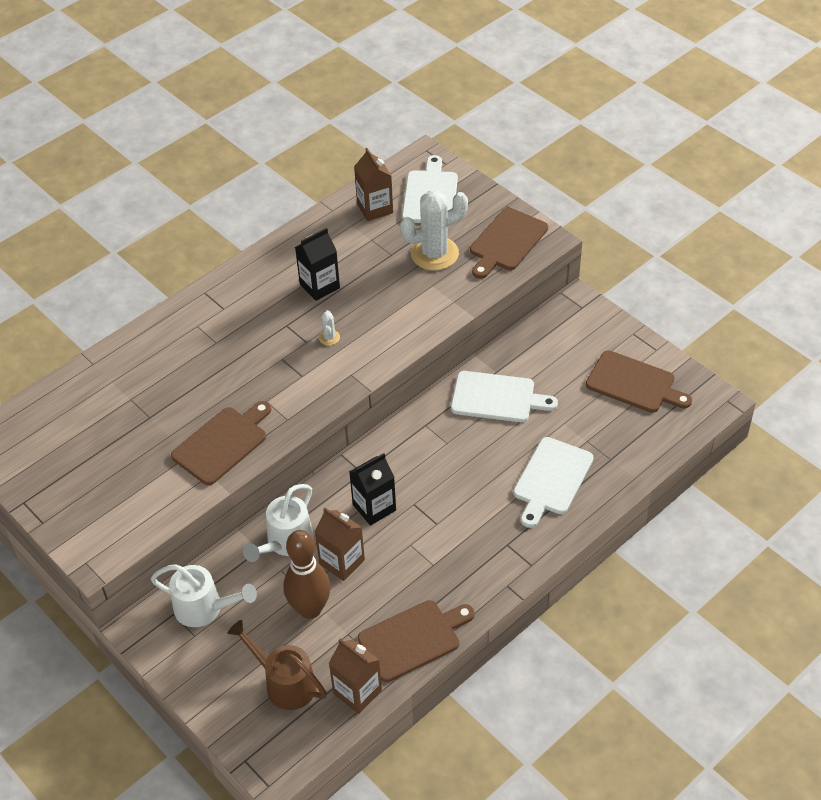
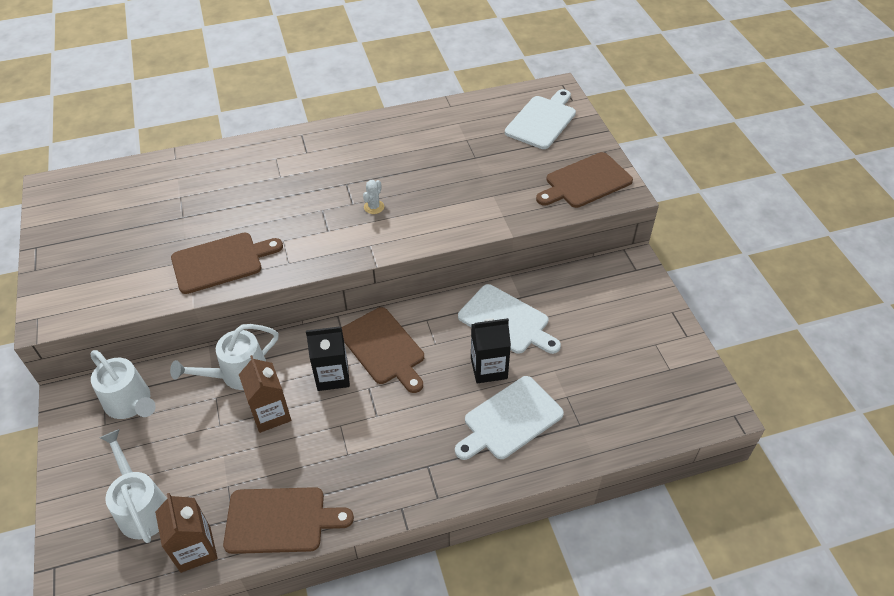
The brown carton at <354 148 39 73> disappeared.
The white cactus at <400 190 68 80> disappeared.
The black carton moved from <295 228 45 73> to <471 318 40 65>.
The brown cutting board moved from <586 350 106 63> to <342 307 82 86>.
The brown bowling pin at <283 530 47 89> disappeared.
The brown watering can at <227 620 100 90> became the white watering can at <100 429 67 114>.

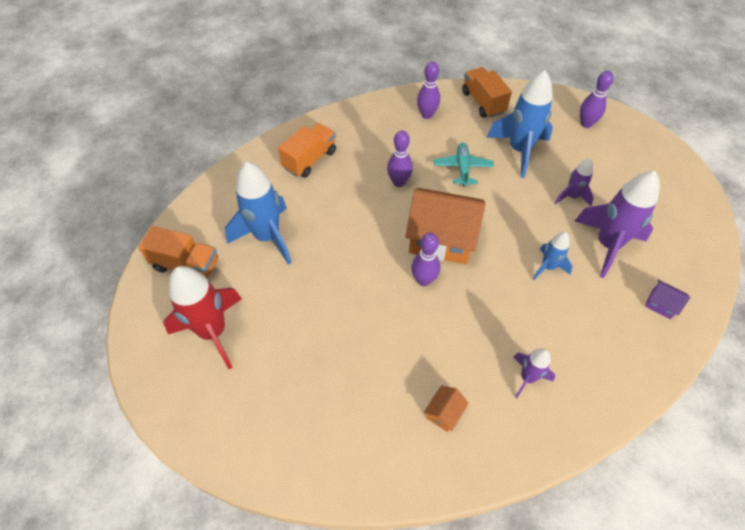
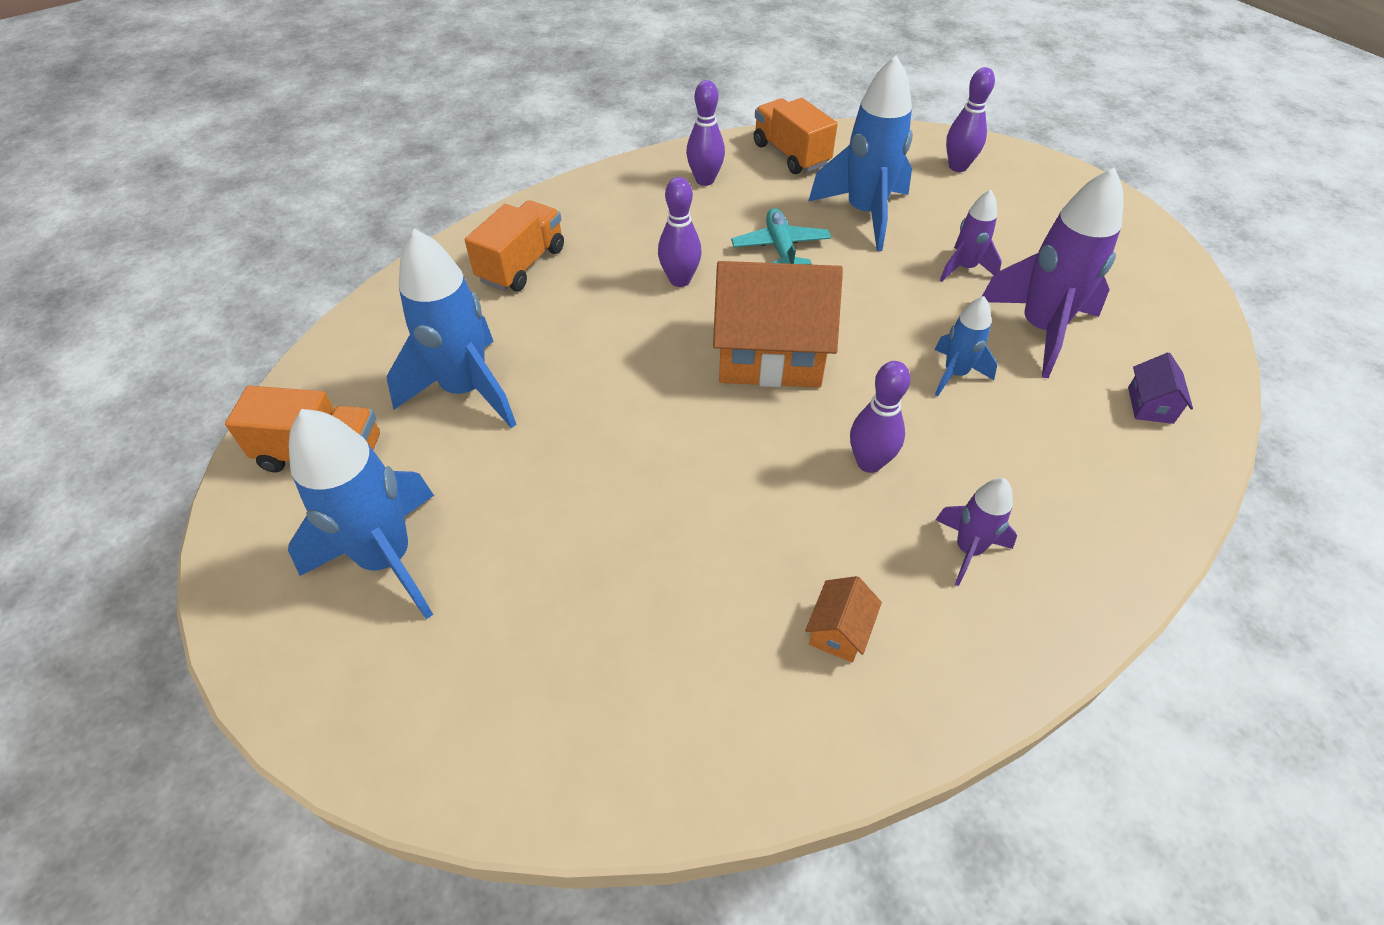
The purple bowling pin moved from <411 233 29 53> to <850 361 61 112>.
The red rocket at <163 266 79 103> became the blue rocket at <288 409 146 210>.
The purple house at <645 280 45 39> turned 75 degrees clockwise.

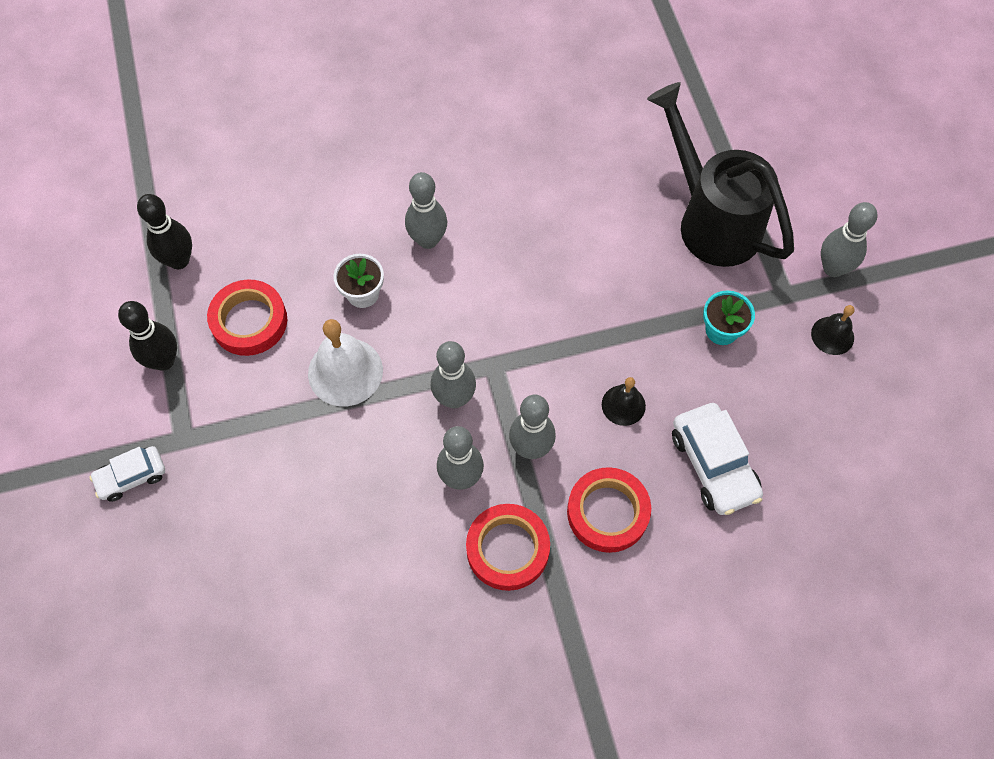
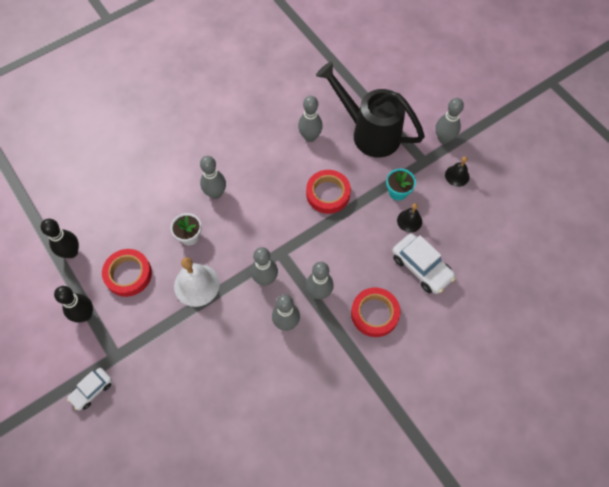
The black bell moved from <602 377 44 49> to <397 203 25 30>.
The red tape moved from <466 504 84 87> to <306 170 45 44>.
The grey bowling pin at <298 96 25 46> appeared.

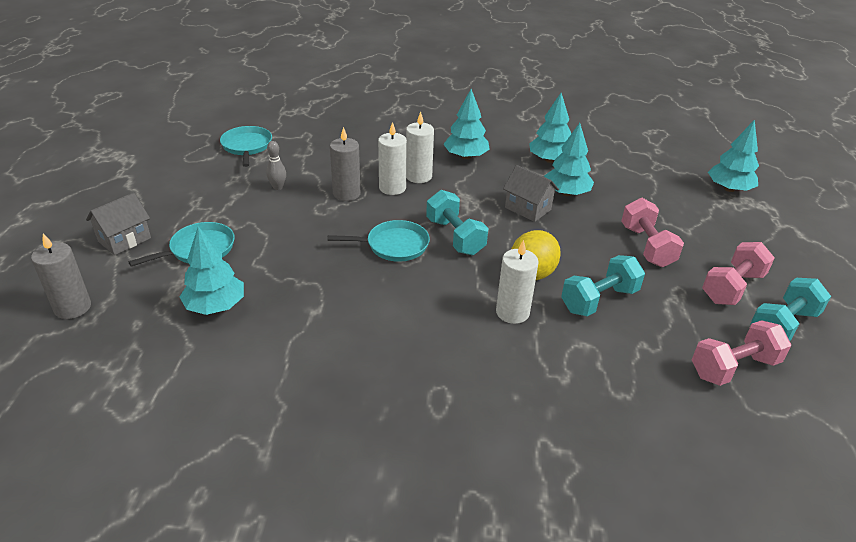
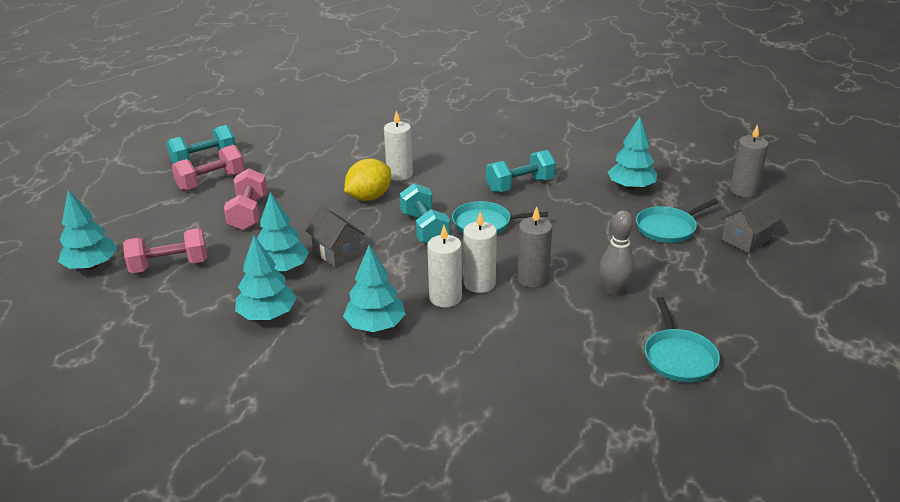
The grey bowling pin at <266 141 20 49> changed to 1.52 times the size.
The turquoise dumbbell moved from <561 255 84 61> to <486 150 70 43>.
The pink dumbbell moved from <692 320 99 66> to <123 228 85 45>.

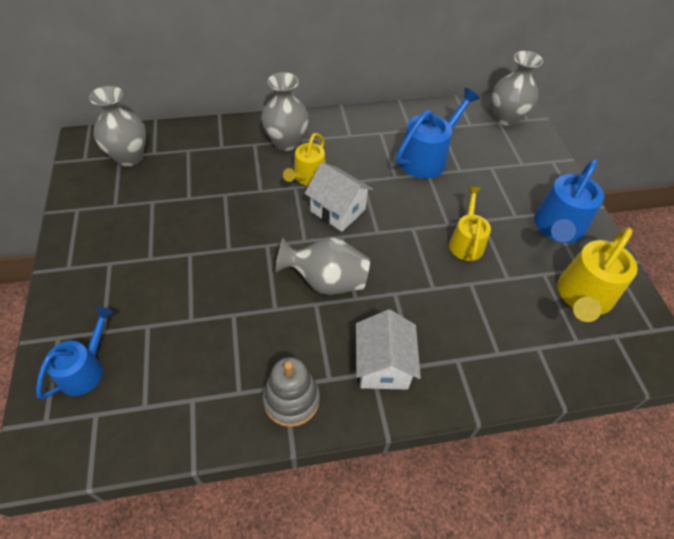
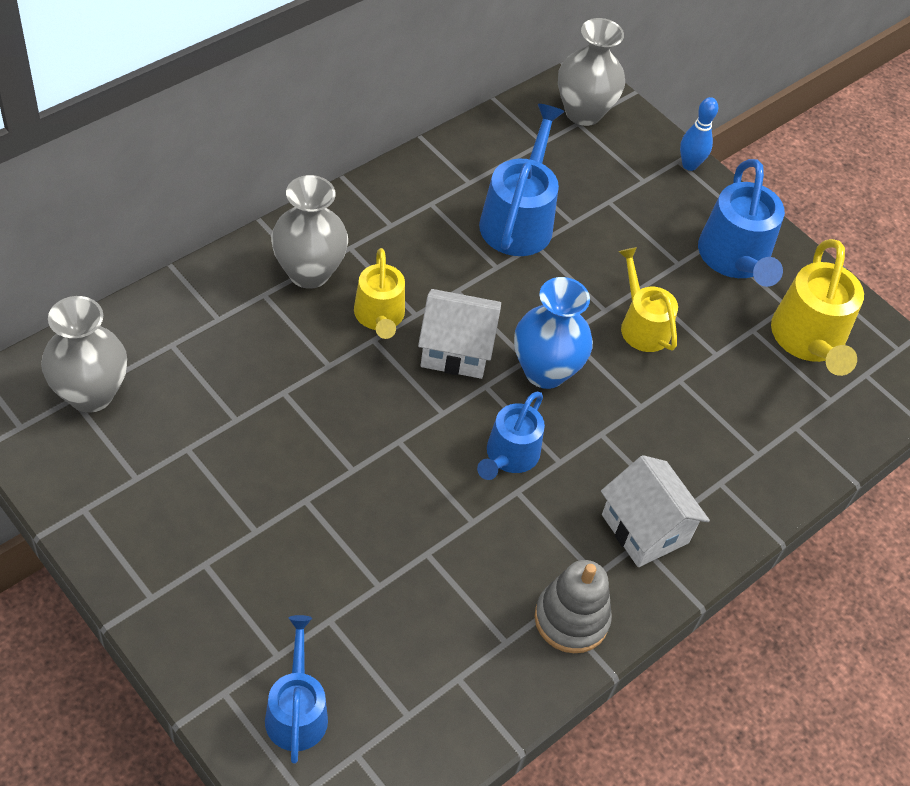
The grey vase at <275 238 95 57> was replaced by the blue watering can at <477 391 68 89>.
The blue bowling pin at <680 97 38 74> appeared.
The blue vase at <514 277 79 112> appeared.

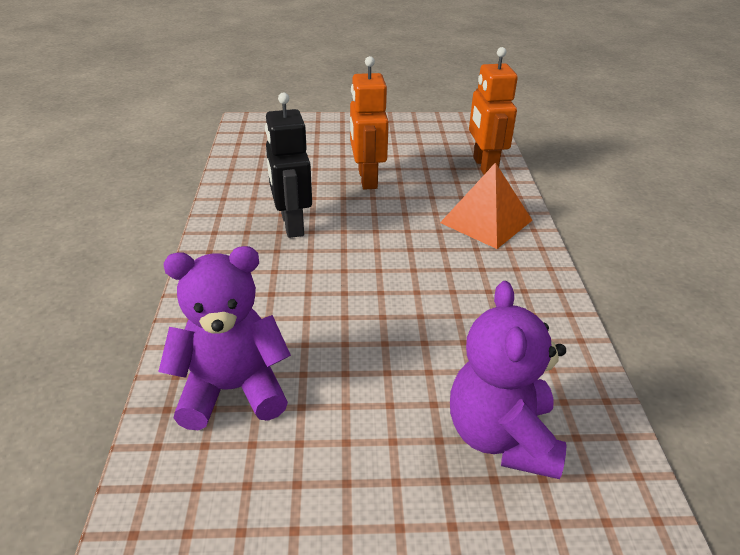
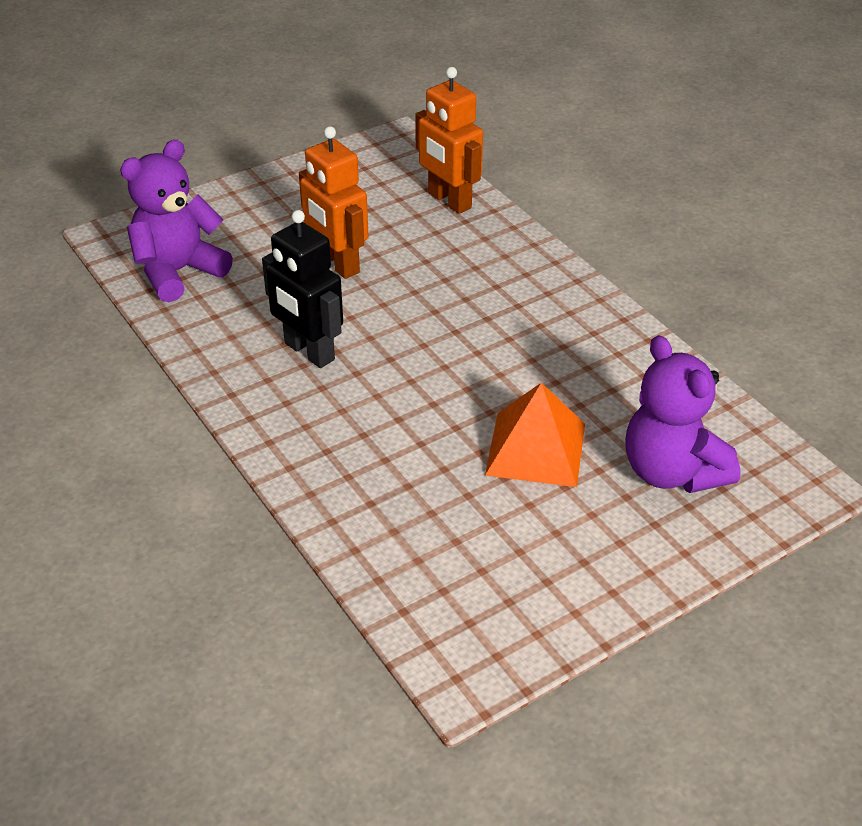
The orange pyramid moved from <440 162 92 87> to <485 383 100 104>.
The purple teddy bear moved from <158 246 133 184> to <120 140 113 162>.

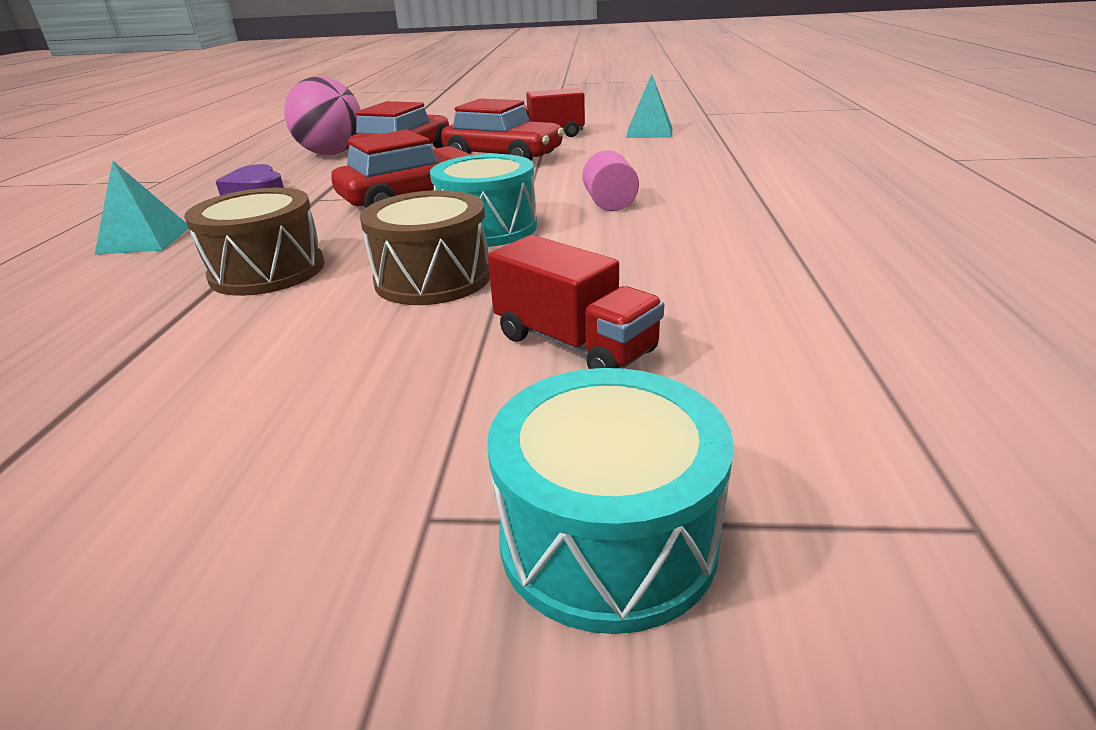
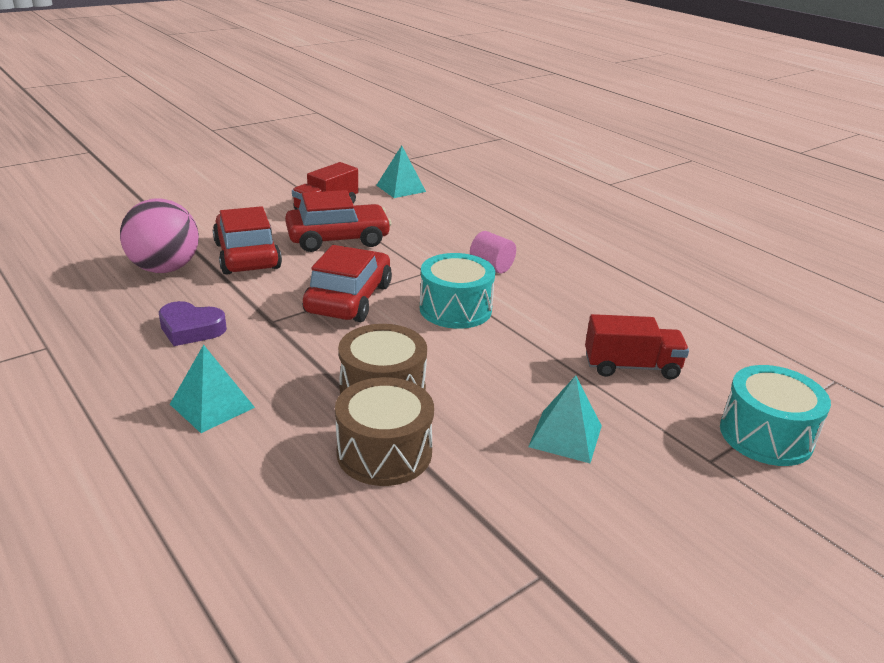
The brown drum moved from <360 190 130 115> to <335 377 99 109>.
The turquoise pyramid at <528 375 74 88> appeared.

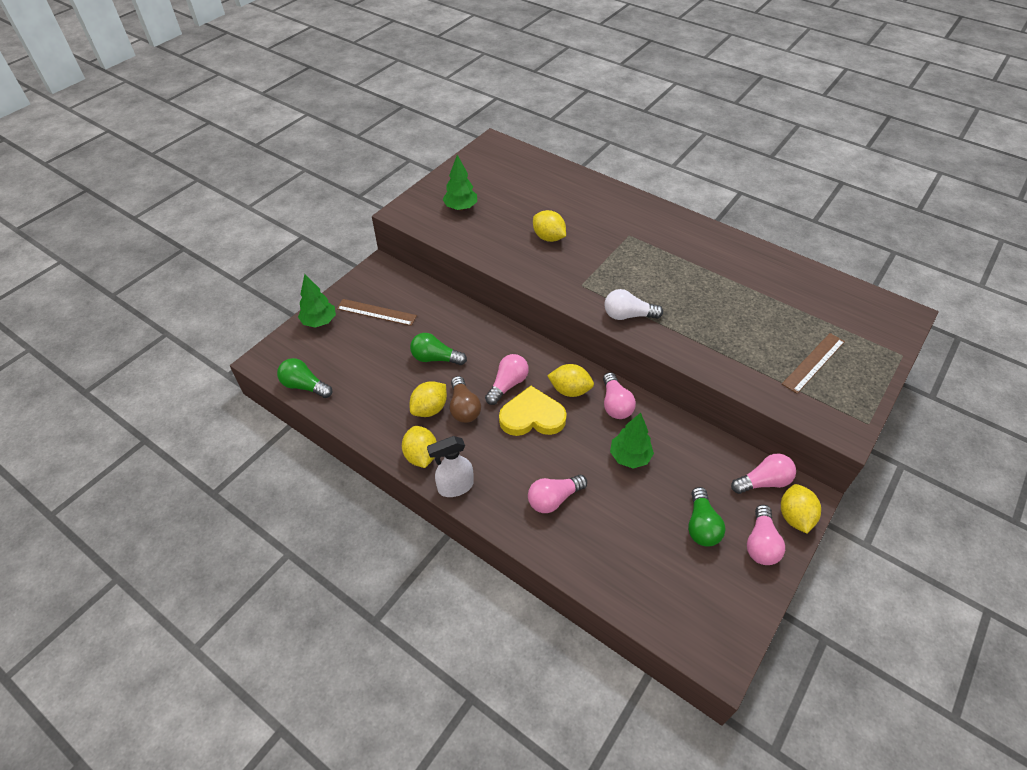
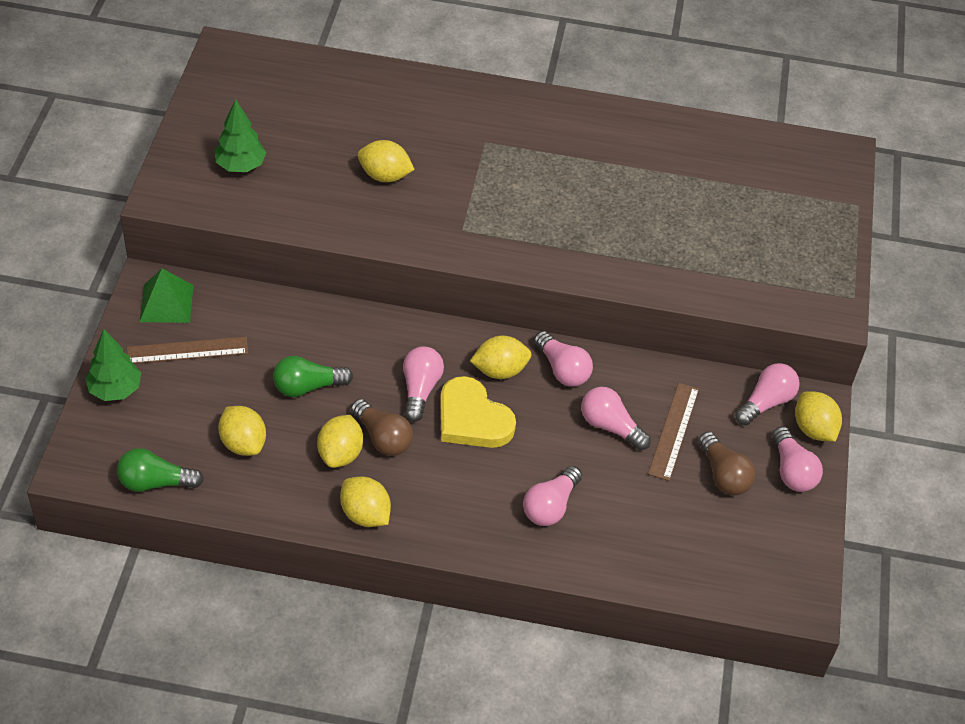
The white light bulb at <604 289 59 31> disappeared.
The brown ruler moved from <782 333 63 61> to <648 383 51 98>.
The yellow heart at <499 386 68 50> turned 105 degrees counterclockwise.
The green tree at <610 413 44 55> was replaced by the pink light bulb at <581 387 70 63>.
The white spray bottle at <427 436 47 61> disappeared.
The green light bulb at <688 487 37 60> became the brown light bulb at <698 432 58 63>.
The green pyramid at <140 268 54 55> appeared.
The yellow lemon at <218 406 48 50> appeared.

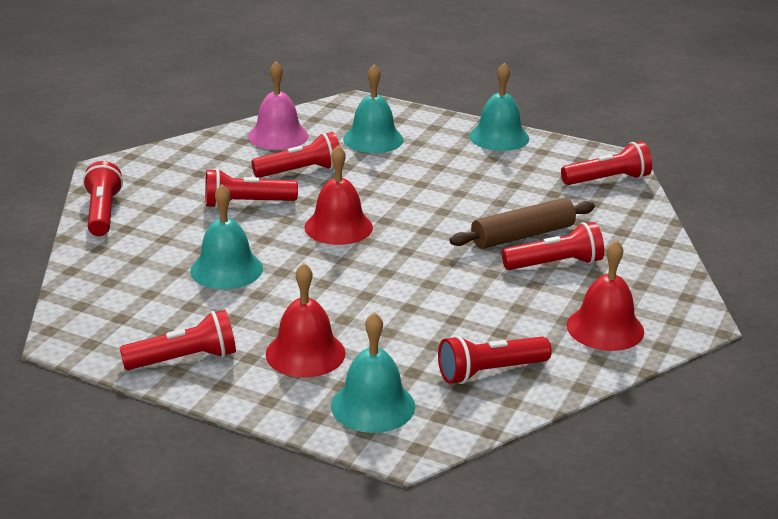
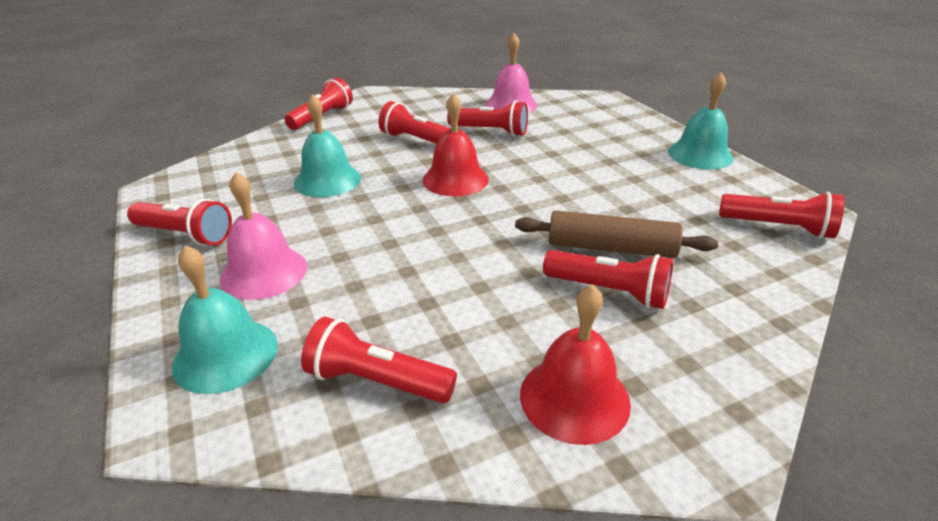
The turquoise bell at <343 64 60 89> disappeared.
The red bell at <265 263 81 115> became the pink bell at <220 172 87 128>.

